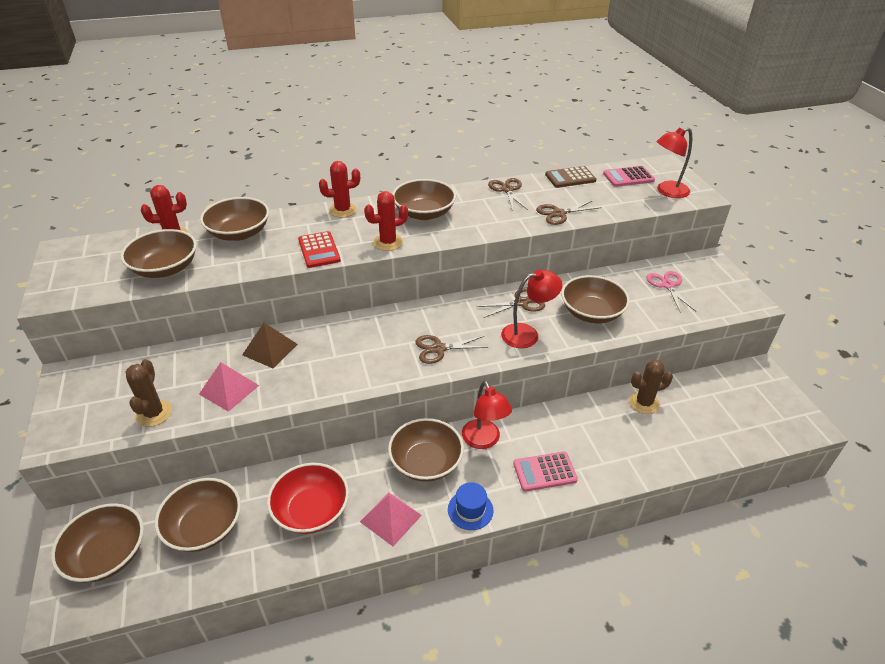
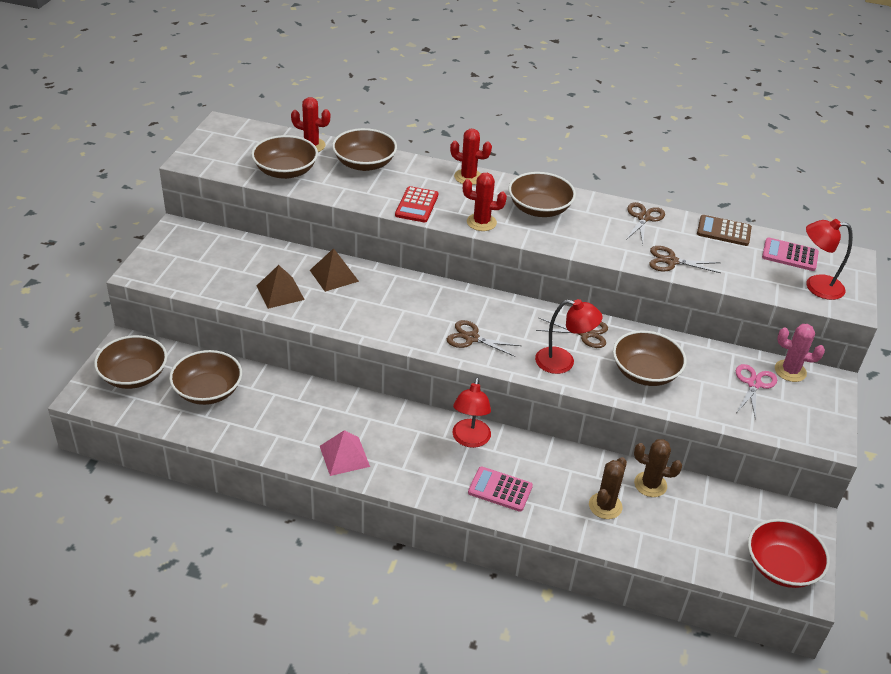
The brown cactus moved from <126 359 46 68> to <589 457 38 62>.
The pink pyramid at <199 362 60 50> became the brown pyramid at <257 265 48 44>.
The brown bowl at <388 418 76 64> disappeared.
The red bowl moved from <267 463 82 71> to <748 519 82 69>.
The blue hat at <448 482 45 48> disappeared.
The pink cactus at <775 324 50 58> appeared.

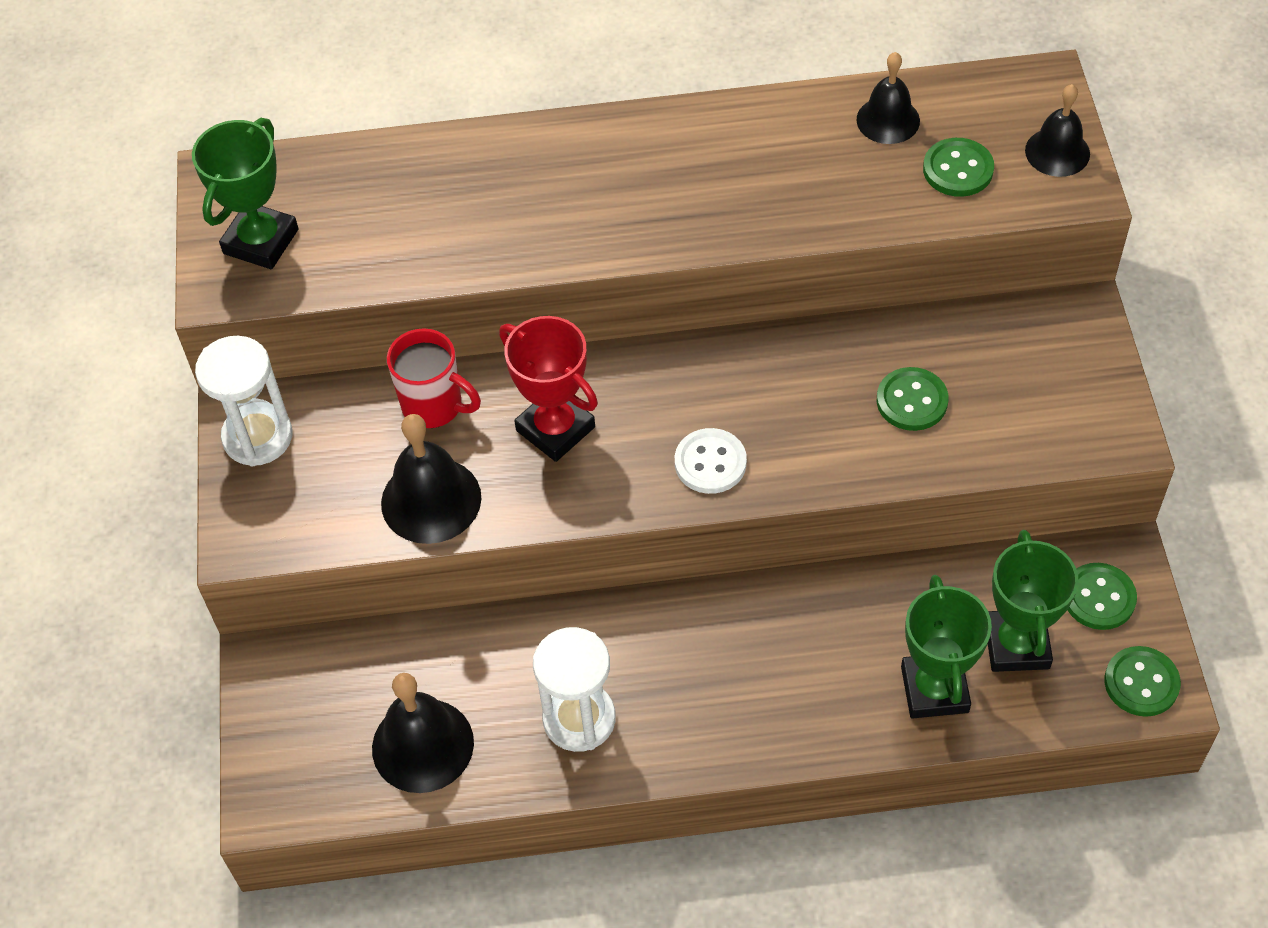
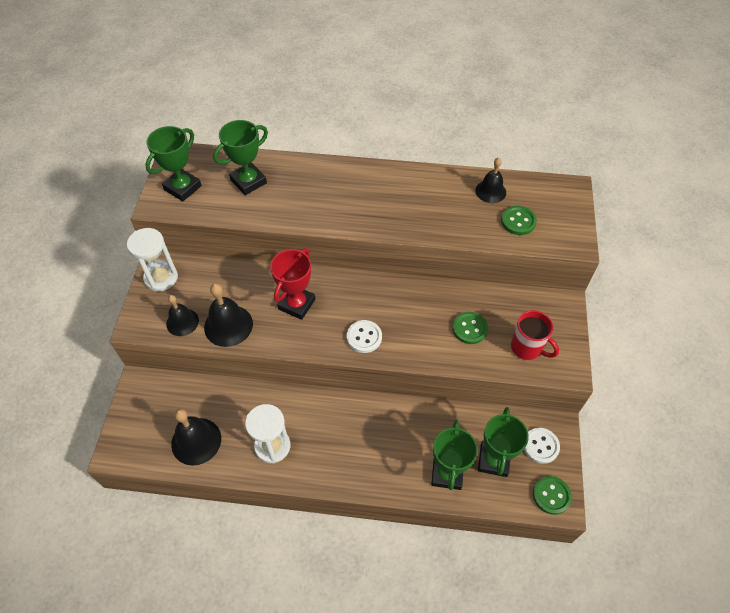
The black bell moved from <1025 84 65 93> to <166 295 33 41>.
The red trophy at <499 316 99 146> turned 60 degrees clockwise.
The red mug moved from <387 328 94 100> to <511 310 48 50>.
The green button at <1067 563 70 67> became the white button at <524 428 36 36>.
The green trophy at <213 120 55 75> appeared.

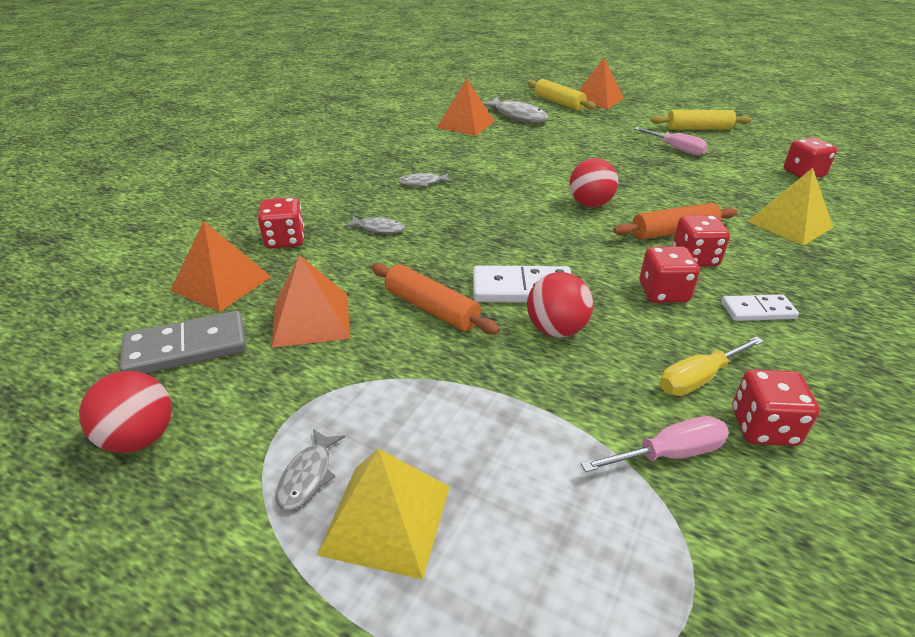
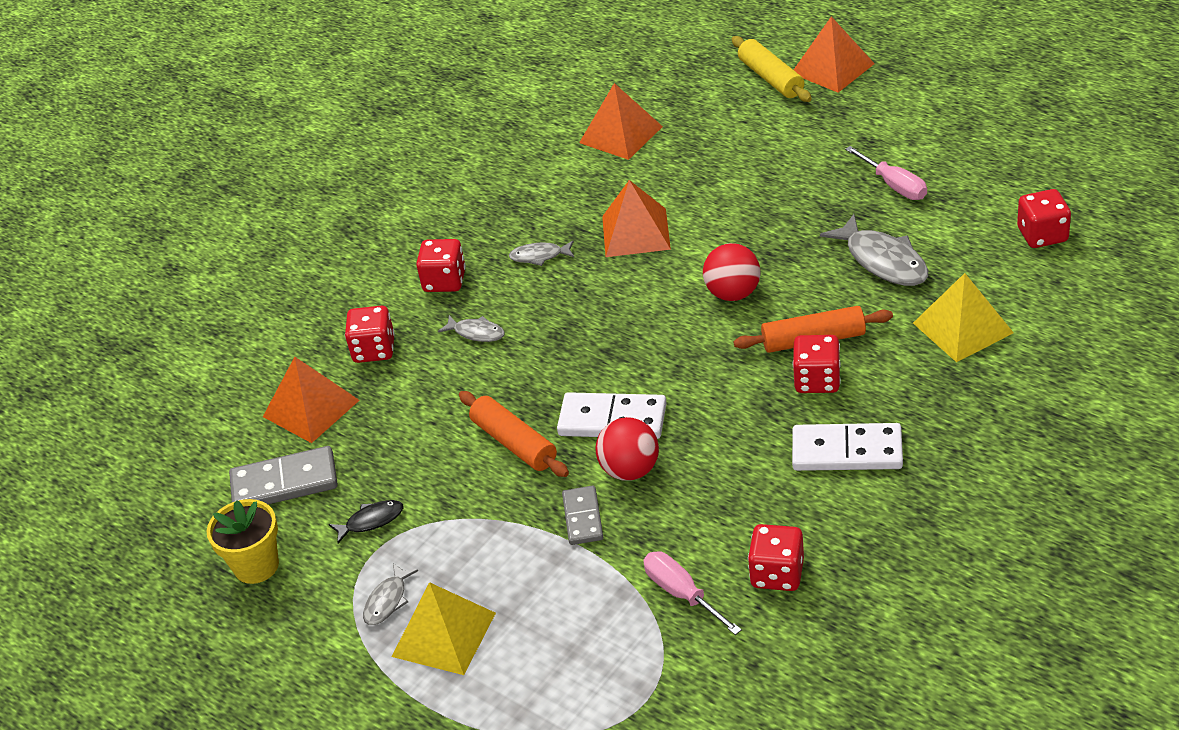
The grey fish moved from <482 97 66 25> to <820 214 108 72>.
The yellow rolling pin at <650 110 102 20> disappeared.
The red dice moved from <640 246 60 57> to <416 239 50 53>.
The orange pyramid moved from <272 255 79 93> to <602 180 69 77>.
The white domino at <721 294 78 27> changed to 1.59 times the size.
The yellow screwdriver at <660 336 104 60> disappeared.
The red ball at <79 371 93 82> was replaced by the yellow flower pot at <207 499 72 85>.
The pink screwdriver at <581 416 148 56> turned 120 degrees counterclockwise.
The grey domino at <562 486 41 59> appeared.
The black fish at <329 500 75 43> appeared.

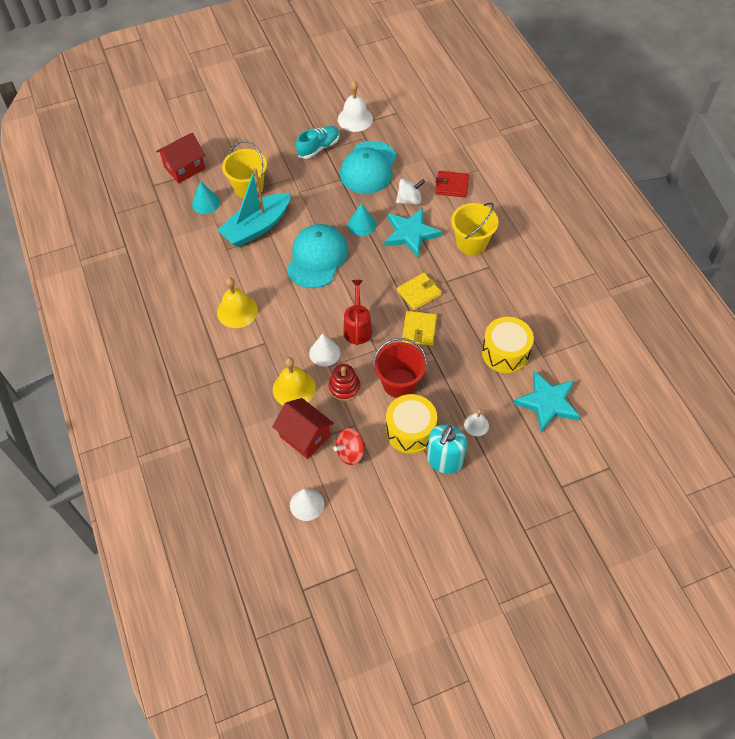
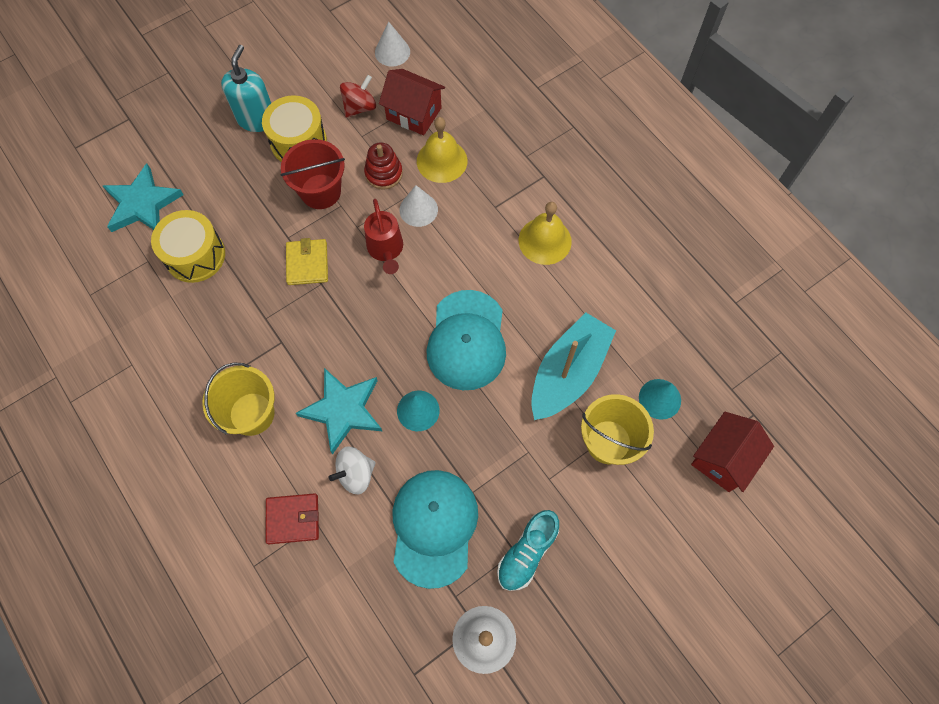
The yellow wallet at <397 273 45 37> disappeared.
The white bell at <464 409 25 27> disappeared.

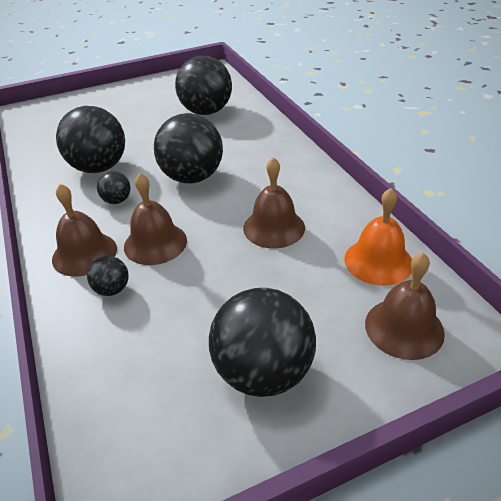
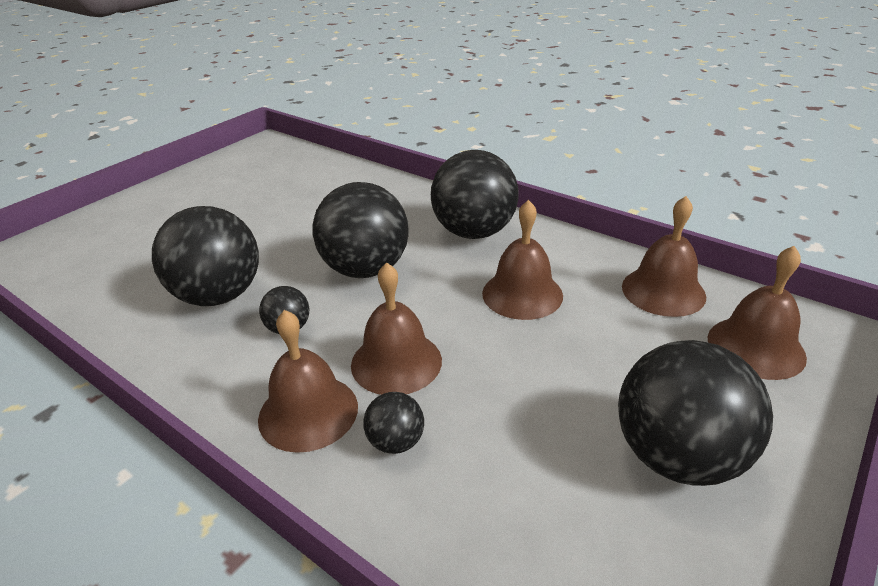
The black ball moved from <175 56 57 59> to <431 150 88 89>.
The orange bell at <344 188 68 98> became the brown bell at <622 196 84 121>.

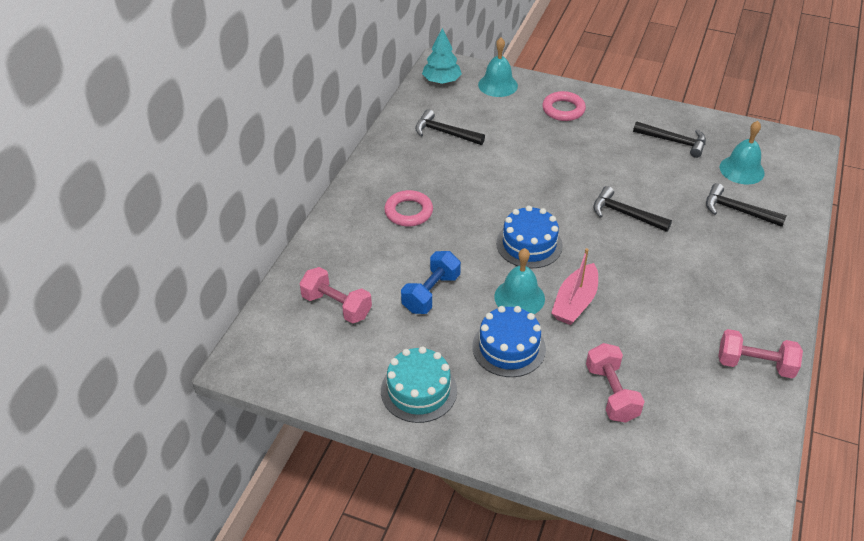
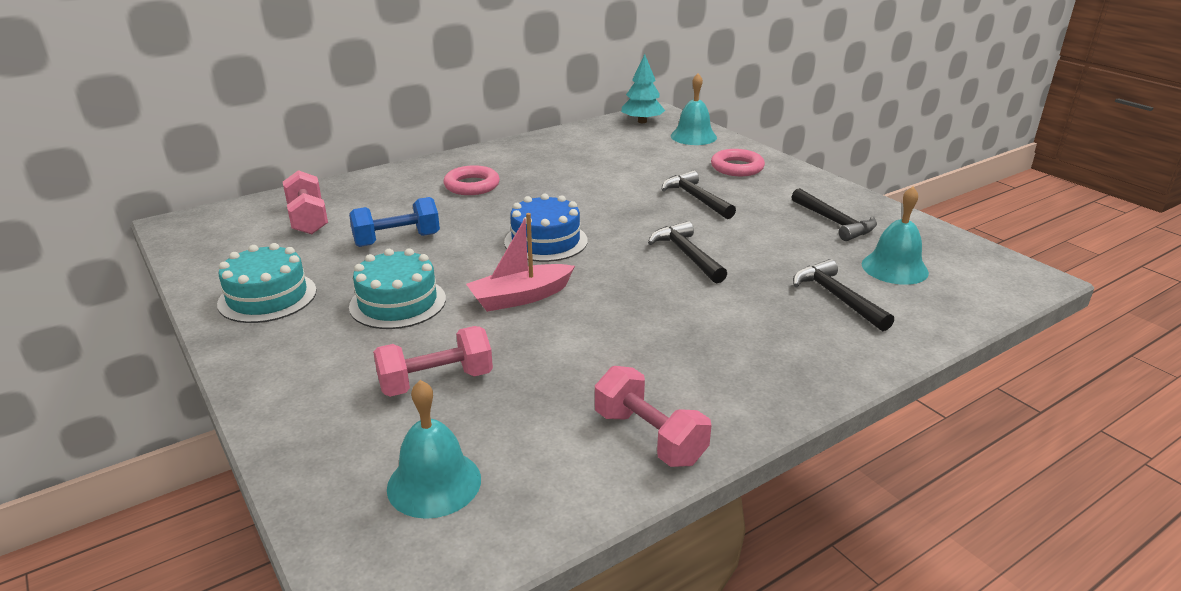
The black hammer moved from <415 109 70 36> to <662 170 74 49>.
The turquoise bell moved from <494 248 51 66> to <387 380 94 139>.
The blue cake at <472 306 74 71> became the turquoise cake at <349 248 97 81>.
The pink dumbbell at <586 343 59 80> turned 45 degrees clockwise.

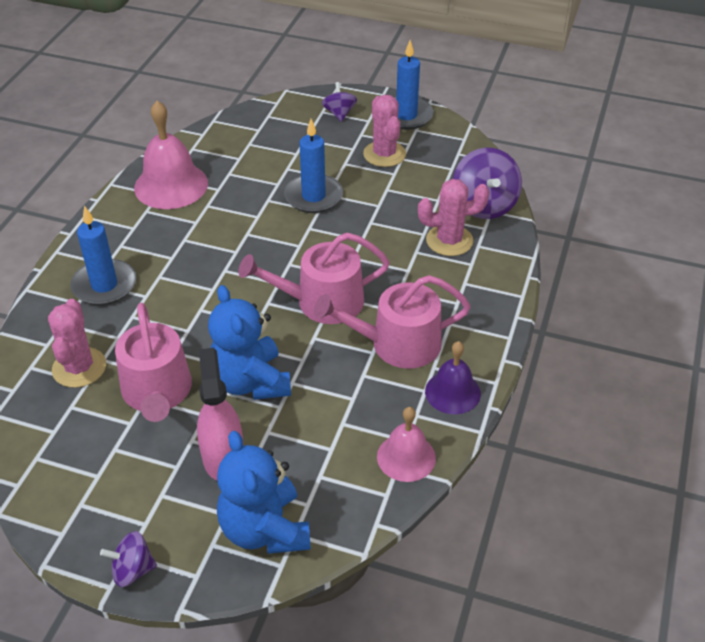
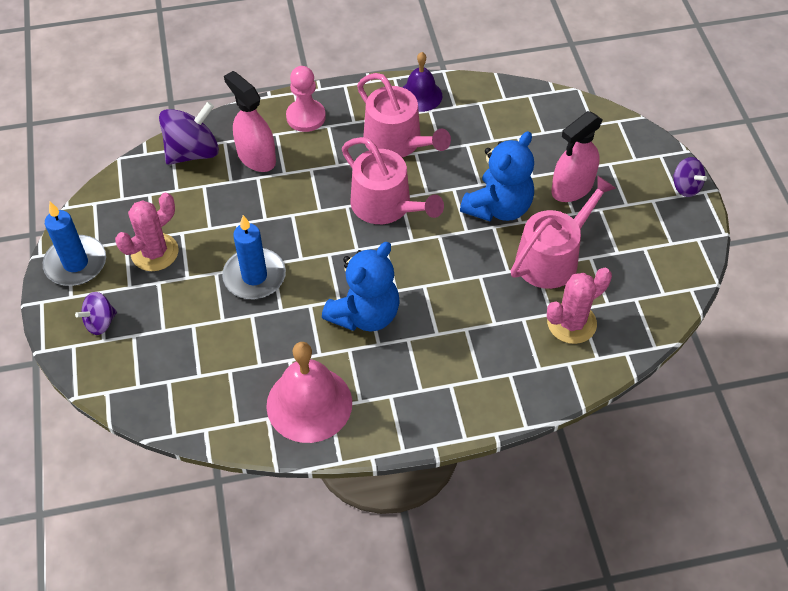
The pink cactus at <418 179 71 77> was replaced by the pink spray bottle at <224 71 52 101>.
The blue candle at <70 206 66 99> disappeared.
The pink bell at <377 407 59 75> disappeared.
The blue teddy bear moved from <217 431 94 123> to <322 242 78 90>.
The pink pawn at <286 66 40 66> appeared.

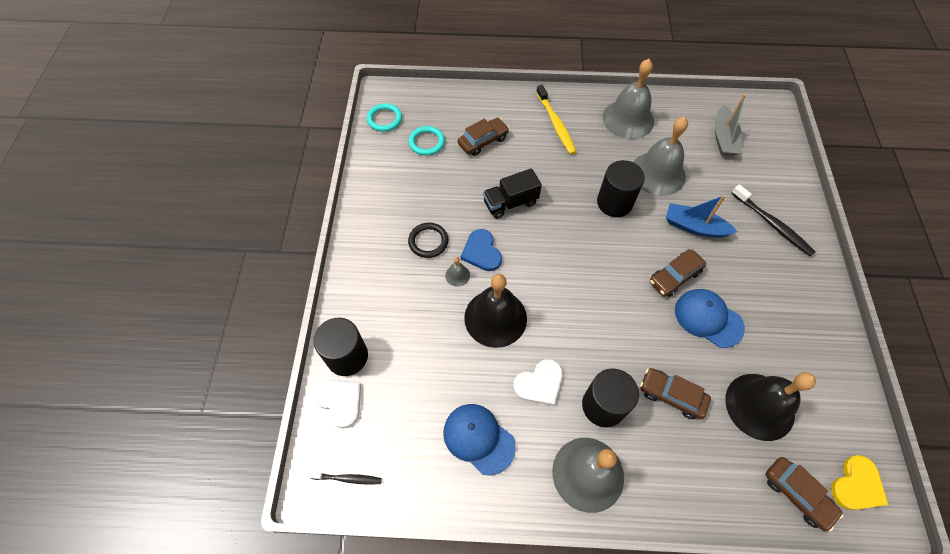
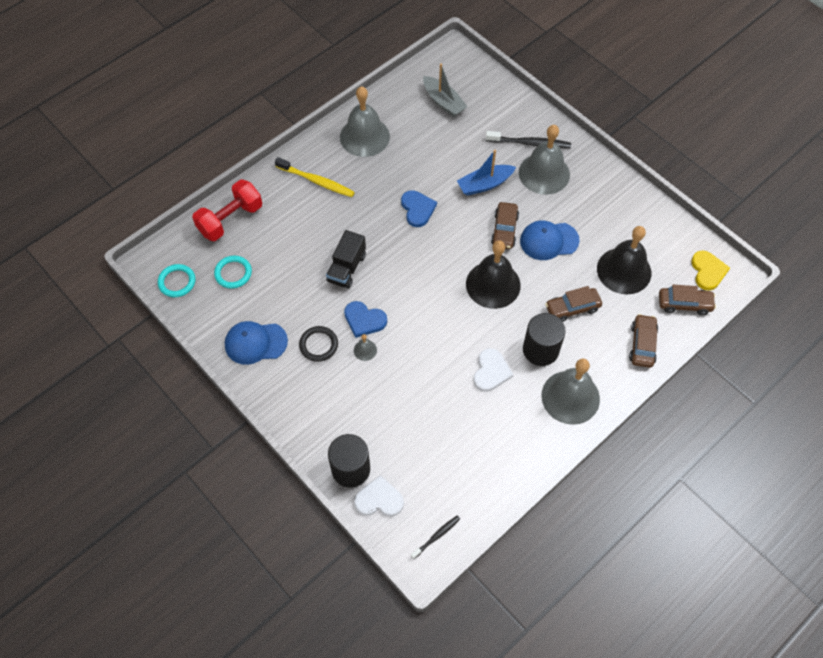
The grey bell moved from <633 117 55 79> to <519 125 51 70>.
The brown car moved from <458 118 51 38> to <629 314 29 54>.
The black cylinder at <597 160 48 57> was replaced by the blue heart at <401 190 36 37>.
The black bell moved from <464 274 63 74> to <466 240 55 69>.
The blue cap moved from <443 404 73 71> to <225 321 63 44>.
The red dumbbell at <192 179 70 62> appeared.

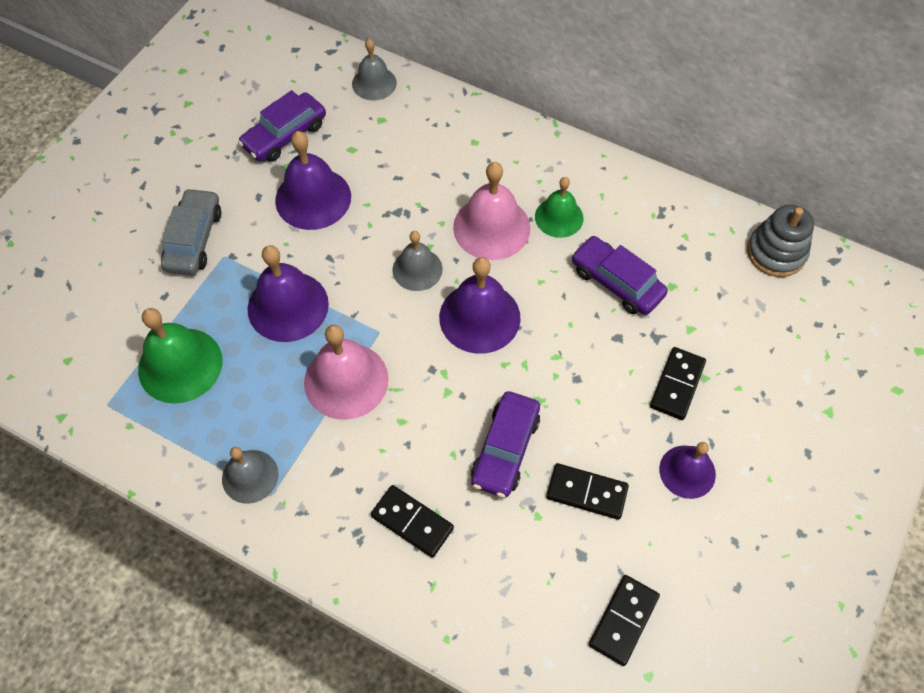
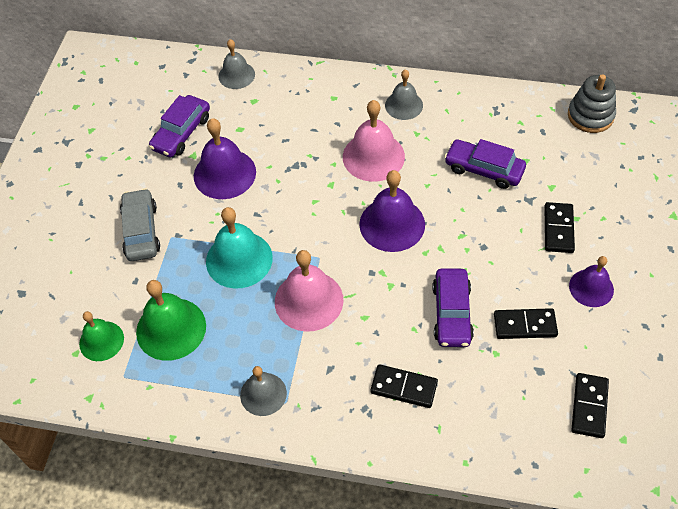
The green bell moved from <535 177 48 61> to <79 311 45 50>.
The grey bell moved from <393 231 50 60> to <385 69 38 51>.
The purple bell at <248 245 81 97> became the turquoise bell at <206 207 67 82>.

